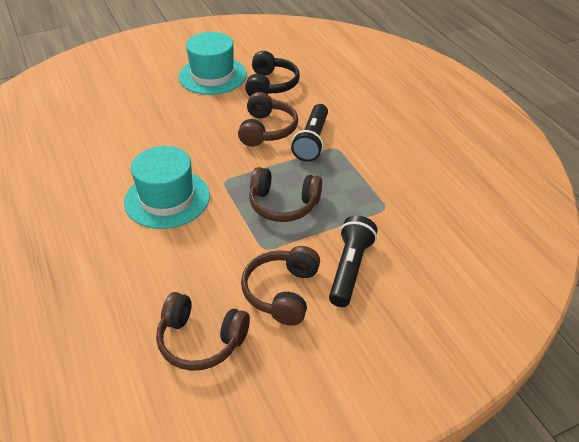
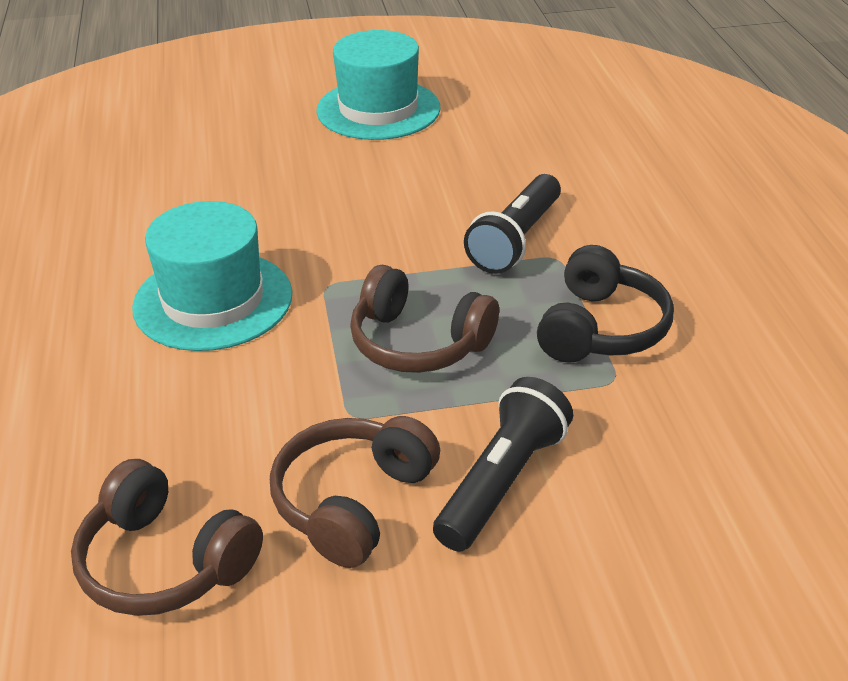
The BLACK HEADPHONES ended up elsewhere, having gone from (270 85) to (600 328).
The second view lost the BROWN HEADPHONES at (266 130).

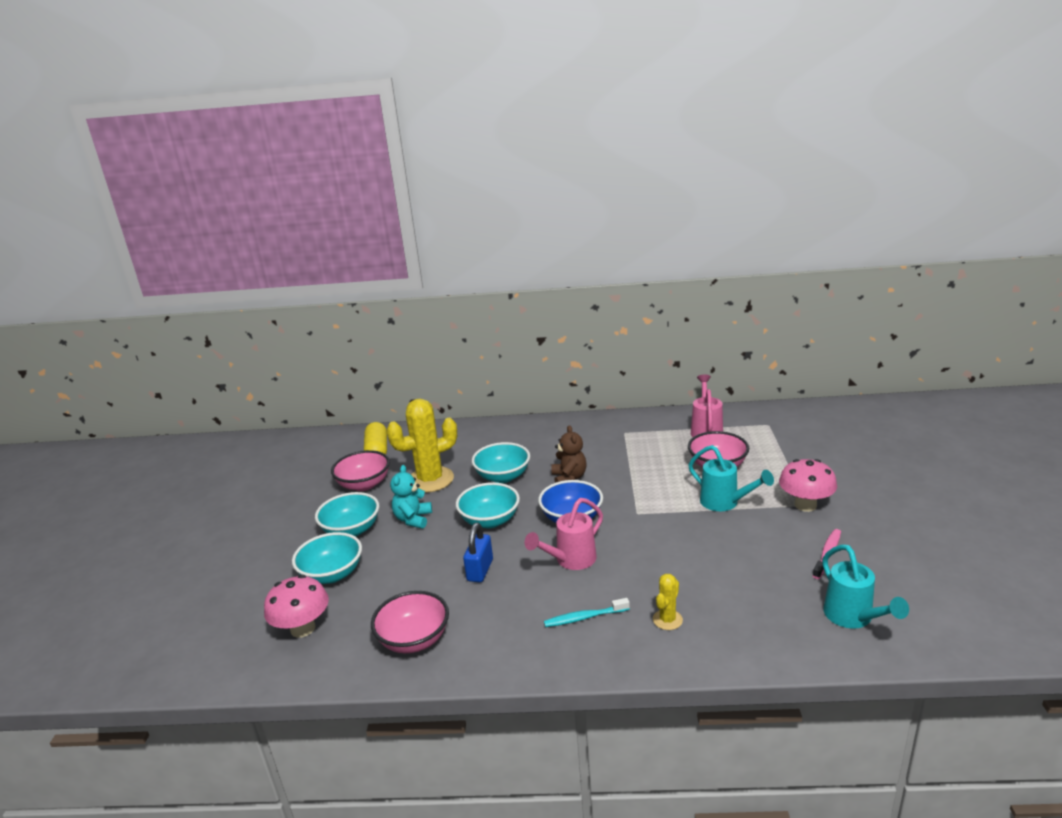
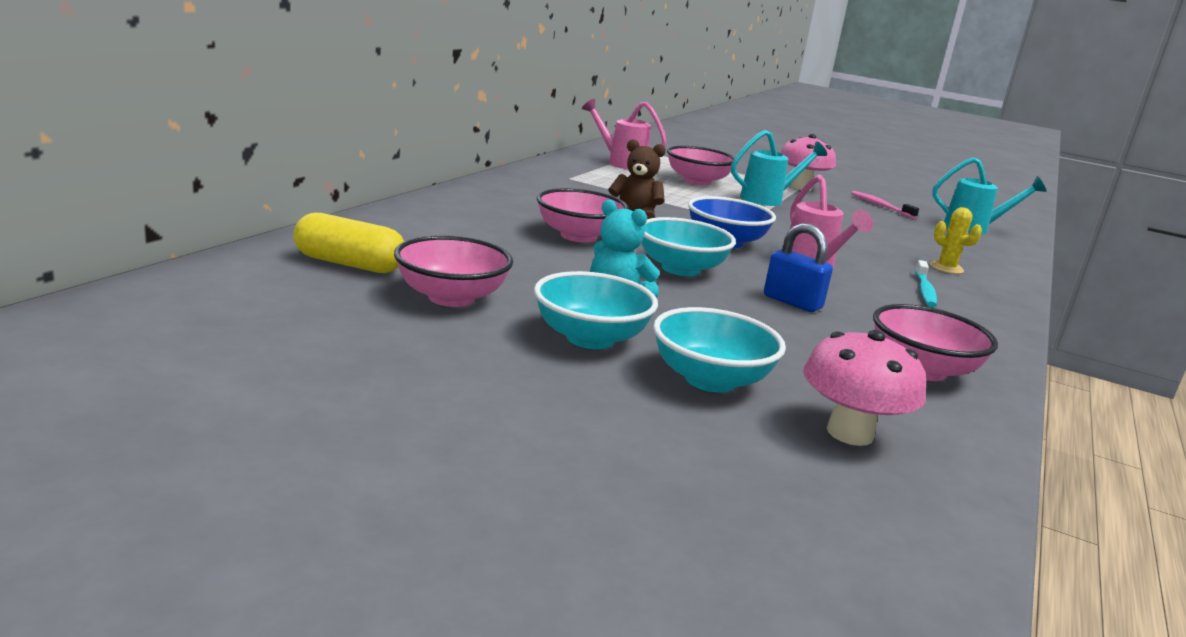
The second view lost the YELLOW CACTUS at (430 480).
What was the TURQUOISE BOWL at (503 476) turned into the PINK BOWL at (578 236).

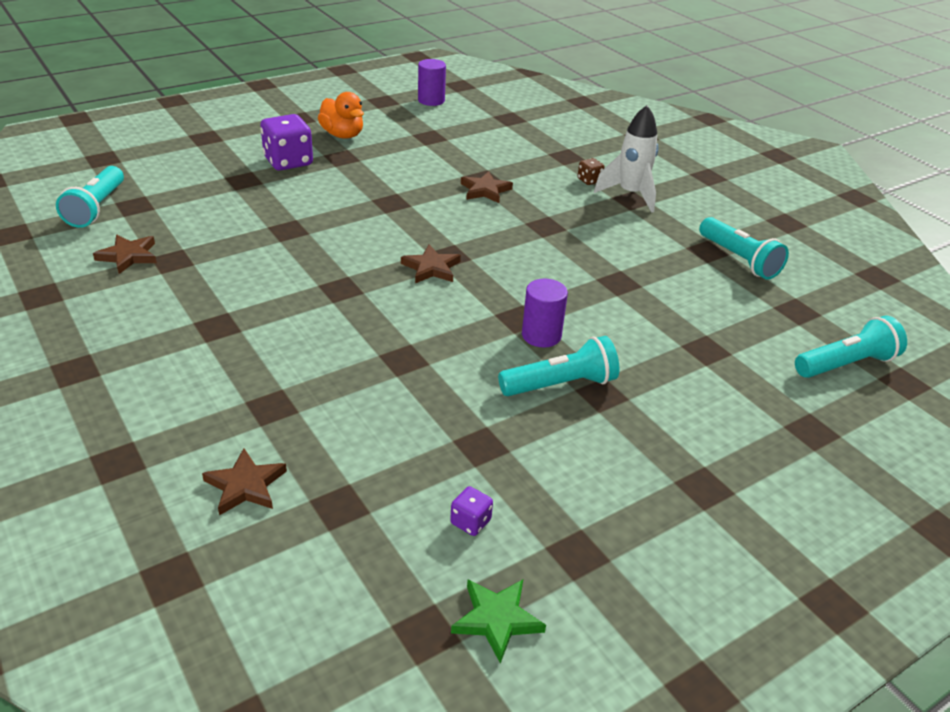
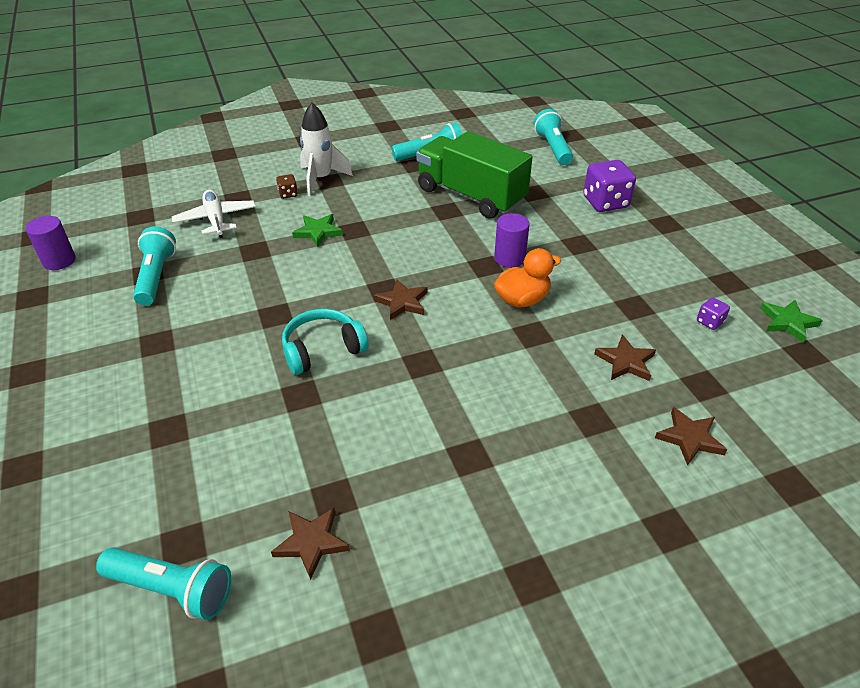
The ORANGE DUCK ended up elsewhere, having gone from (342 135) to (522 300).
The PURPLE DICE ended up elsewhere, having gone from (288 161) to (605 202).
The BROWN STAR ended up elsewhere, having gone from (485 190) to (625 361).
The TURQUOISE FLASHLIGHT ended up elsewhere, having gone from (561 385) to (156 276).
The second view gained the GREEN TRUCK at (470 196).
The second view gained the WHITE PLANE at (216 220).
The second view gained the GREEN STAR at (318 232).
The second view gained the TURQUOISE HEADPHONES at (322 350).

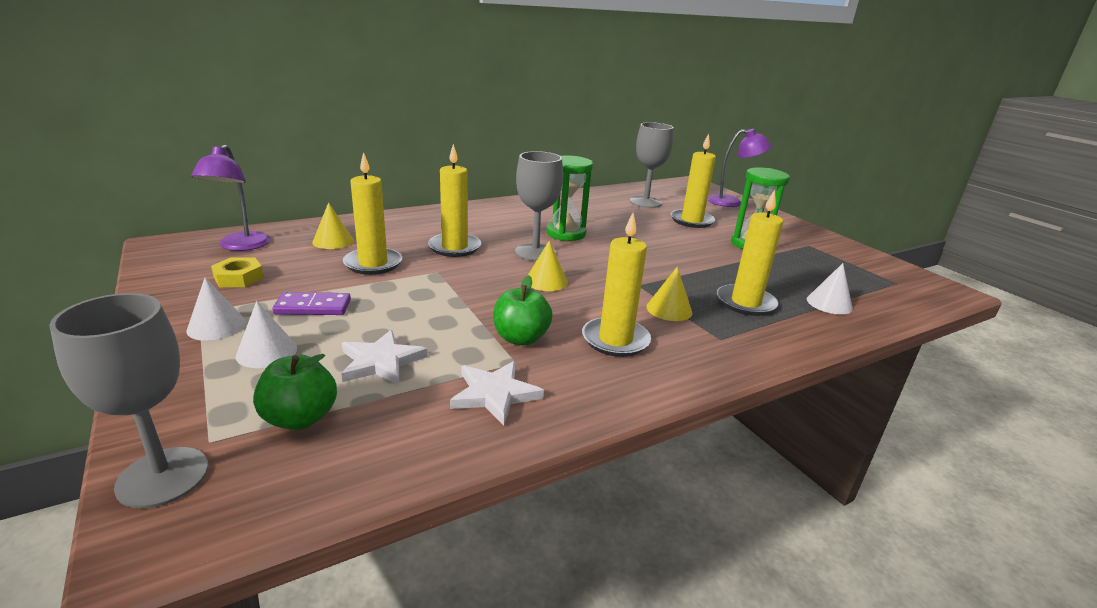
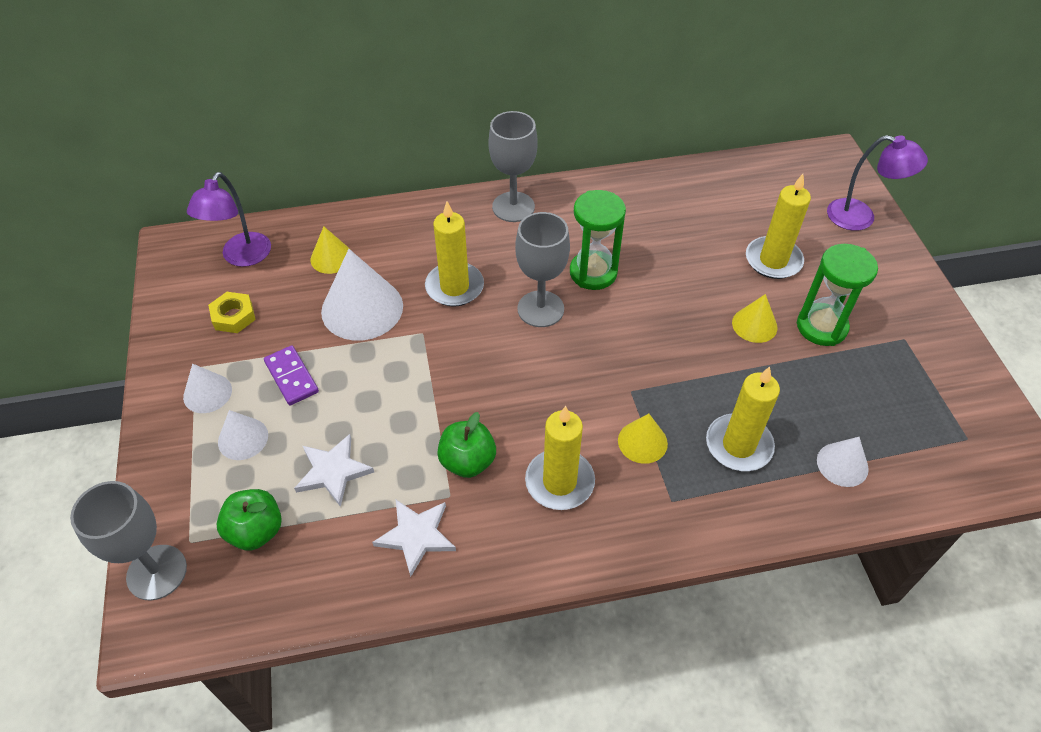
The GREY GOBLET ended up elsewhere, having gone from (645 202) to (513 207).
Where the YELLOW CANDLE stood at (373 264), the WHITE CONE came to stand at (362 308).
The YELLOW CONE ended up elsewhere, having gone from (546 281) to (754 325).
The PURPLE DOMINO at (313 307) ended up facing another way, 45 degrees clockwise from before.

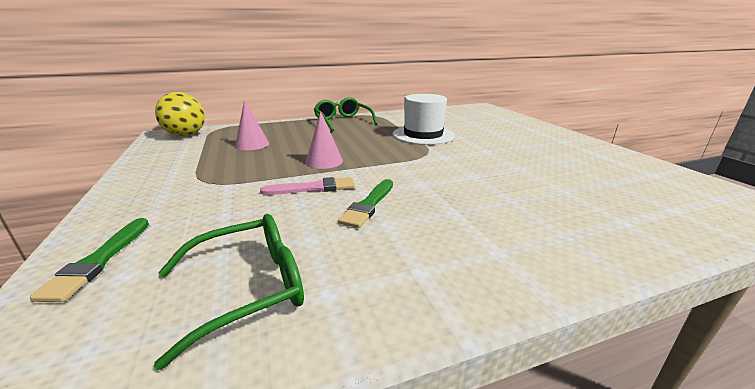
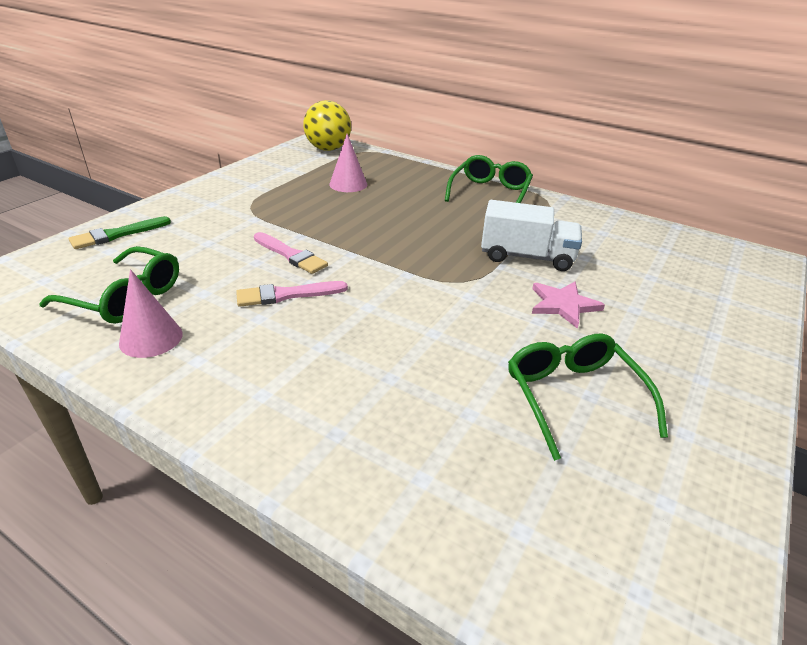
Where the WHITE HAT stood at (423 135), the WHITE TRUCK came to stand at (526 257).
The PINK CONE ended up elsewhere, having gone from (324 161) to (151 338).
What was the GREEN BRUSH at (369 205) turned into the PINK BRUSH at (286 295).
The second view gained the PINK STAR at (563 305).
The second view gained the GREEN GLASSES at (573 397).

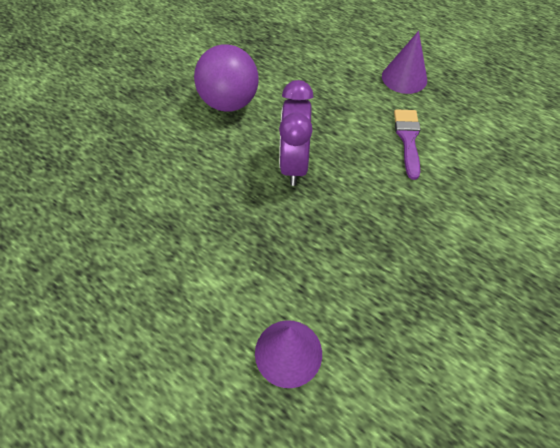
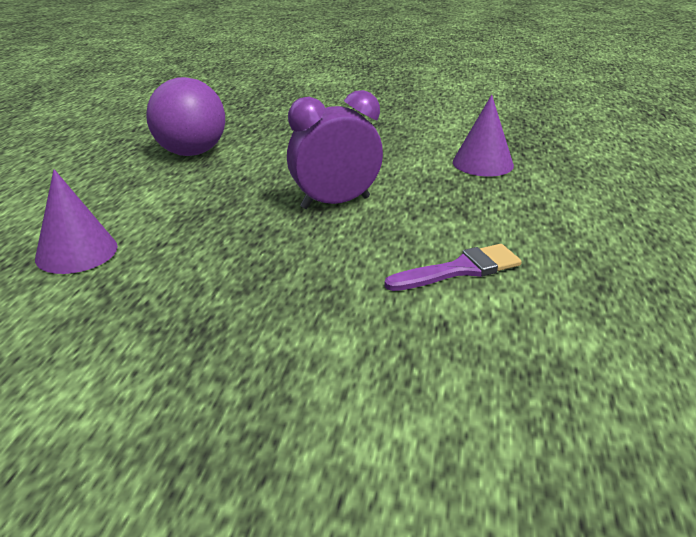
The PURPLE CONE ended up elsewhere, having gone from (404 78) to (482 163).
The PURPLE BALL ended up elsewhere, having gone from (229 103) to (191 153).

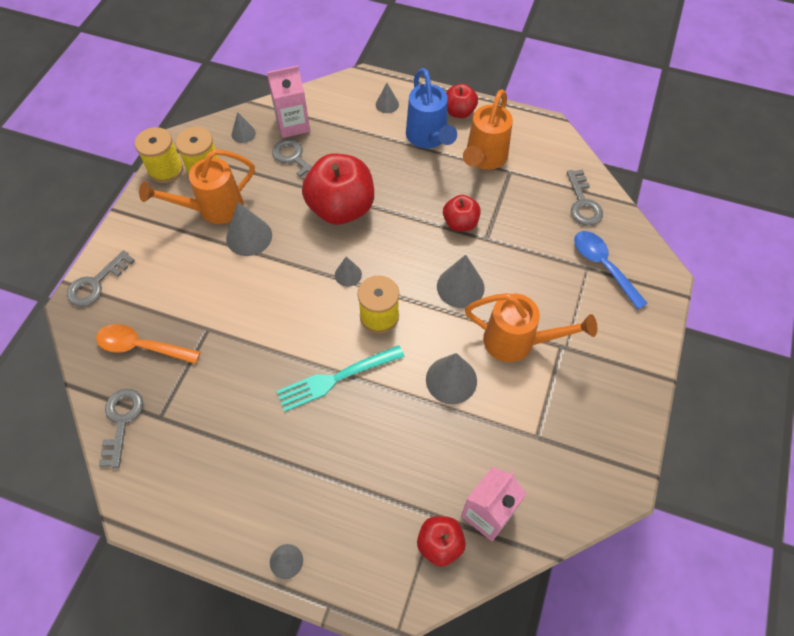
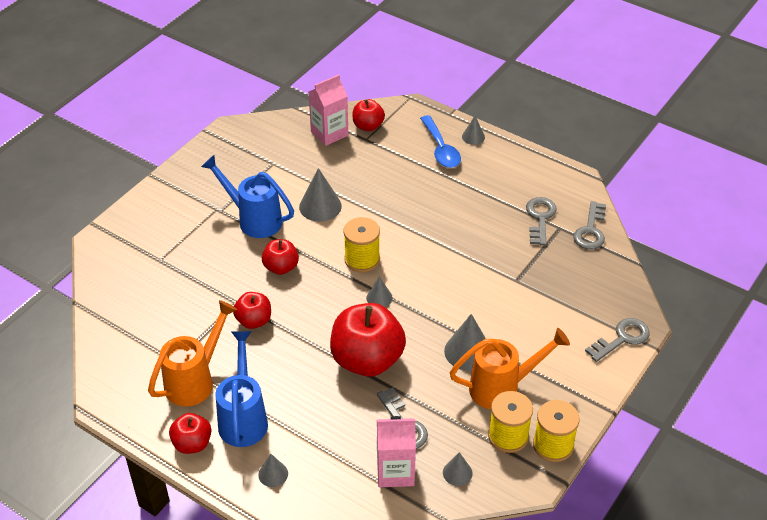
The GREY KEY ended up elsewhere, having gone from (583 203) to (540 218).
The BLUE SPOON ended up elsewhere, having gone from (603 266) to (441 149).
Where the GREY CONE stood at (460 287), the RED APPLE came to stand at (281 267).
What was the ORANGE WATERING CAN at (518 342) turned into the BLUE WATERING CAN at (253 219).
The second view lost the ORANGE SPOON at (141 346).
The second view lost the TURQUOISE FORK at (336 378).

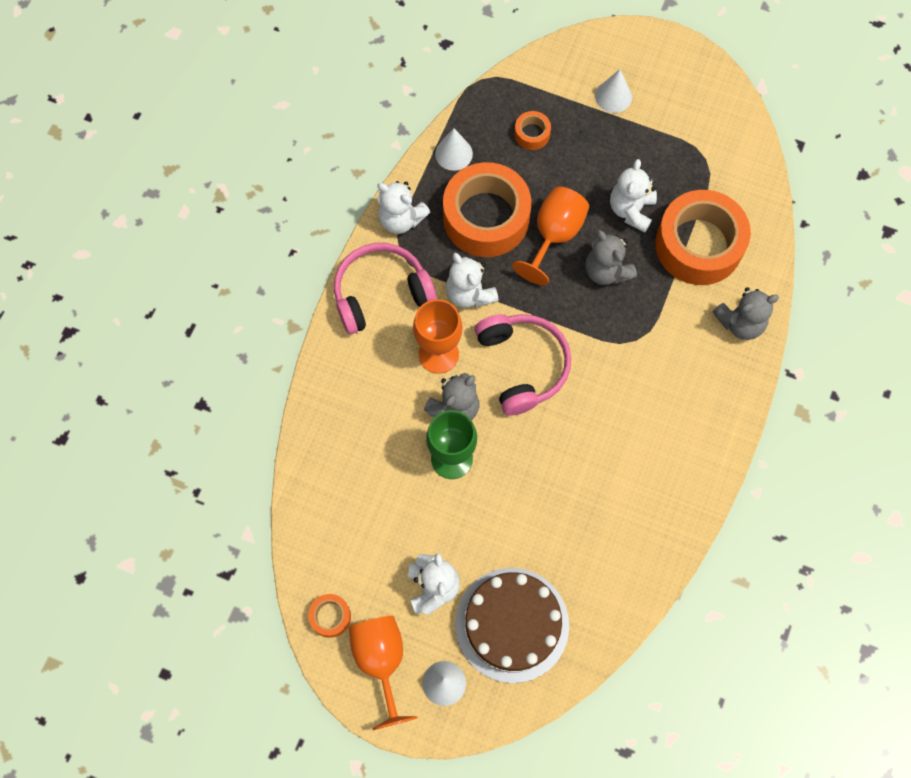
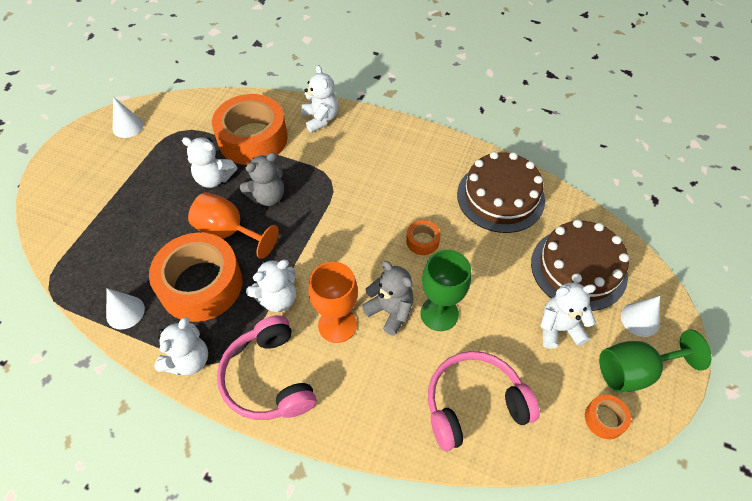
The WHITE CONE ended up elsewhere, having gone from (613 96) to (128 126).
The ORANGE TAPE ended up elsewhere, having gone from (532 134) to (422 241).
What was the GREY TEDDY BEAR at (740 323) turned into the WHITE TEDDY BEAR at (320 119).
The PINK HEADPHONES ended up elsewhere, having gone from (522 365) to (474 404).
What was the ORANGE GOBLET at (381 661) turned into the GREEN GOBLET at (634 371).
The second view gained the BROWN CAKE at (500 197).

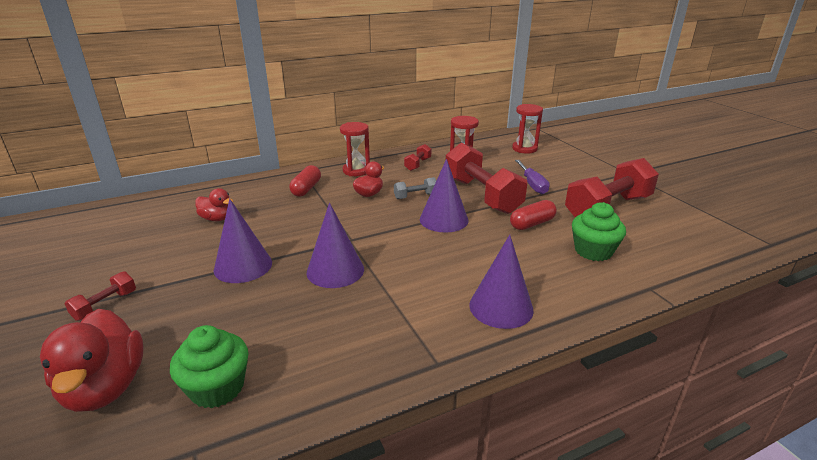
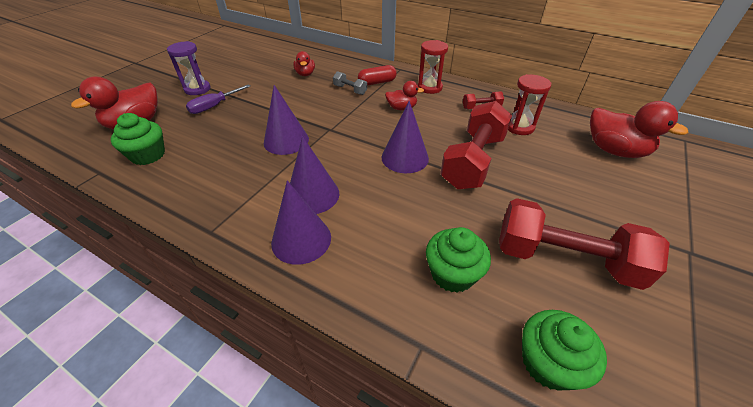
Where the RED HOURGLASS stood at (524 149), the RED DUCK came to stand at (614 150).
The PURPLE SCREWDRIVER ended up elsewhere, having gone from (532 185) to (214 106).
The GREY DUMBBELL ended up elsewhere, having gone from (415 196) to (350 90).
The PURPLE CONE ended up elsewhere, having gone from (243 266) to (313 195).
The second view lost the RED CAPSULE at (532 224).
Where the RED DUMBBELL stood at (105 305), the PURPLE HOURGLASS came to stand at (197 89).
The second view gained the GREEN CUPCAKE at (548 363).

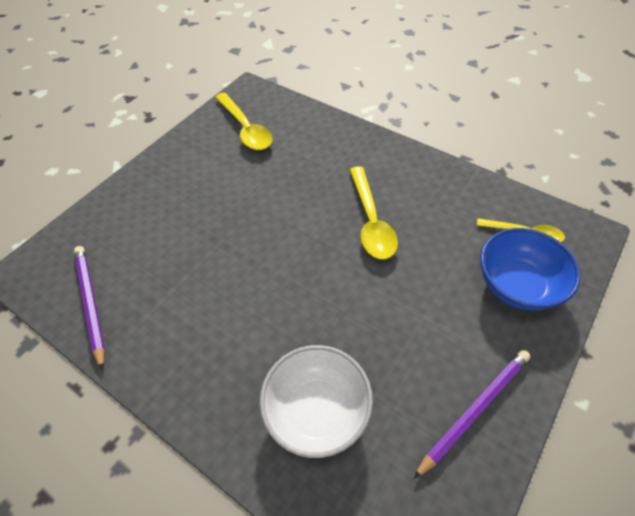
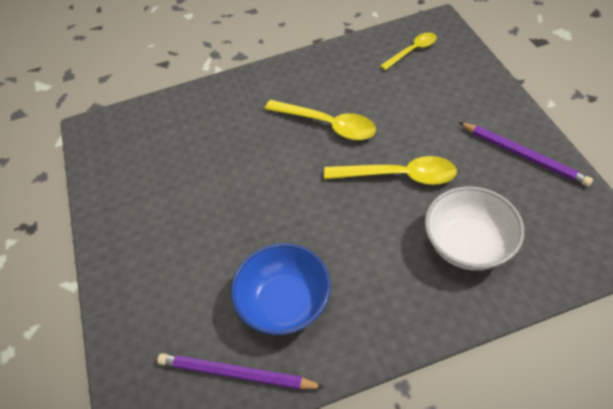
The YELLOW SPOON ended up elsewhere, having gone from (246 129) to (399 176).
The BLUE BOWL ended up elsewhere, having gone from (517 285) to (285 303).
The PURPLE PENCIL at (474 410) ended up facing another way, 135 degrees clockwise from before.

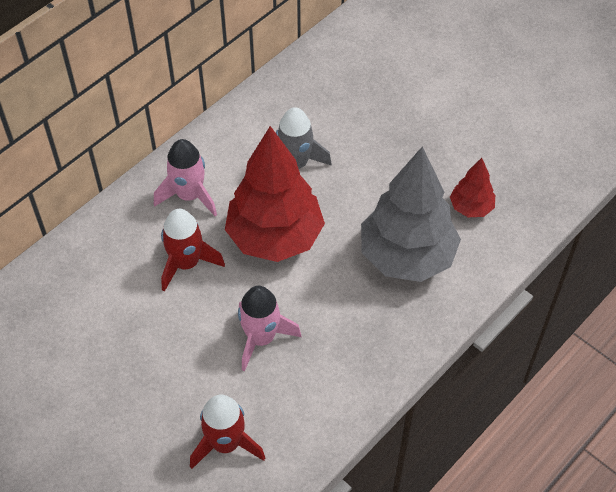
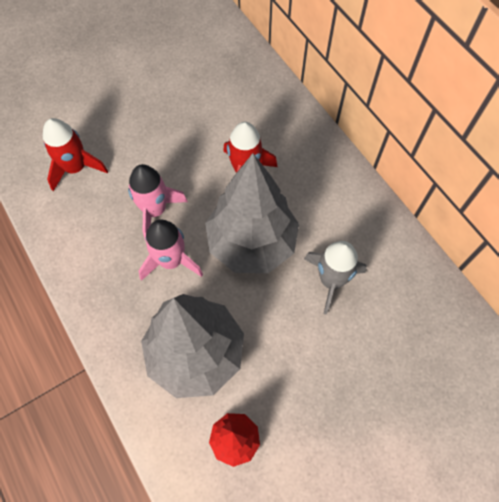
What was the RED TREE at (275 237) turned into the GREY TREE at (251 243).
The PINK ROCKET ended up elsewhere, having gone from (189 196) to (171 261).

